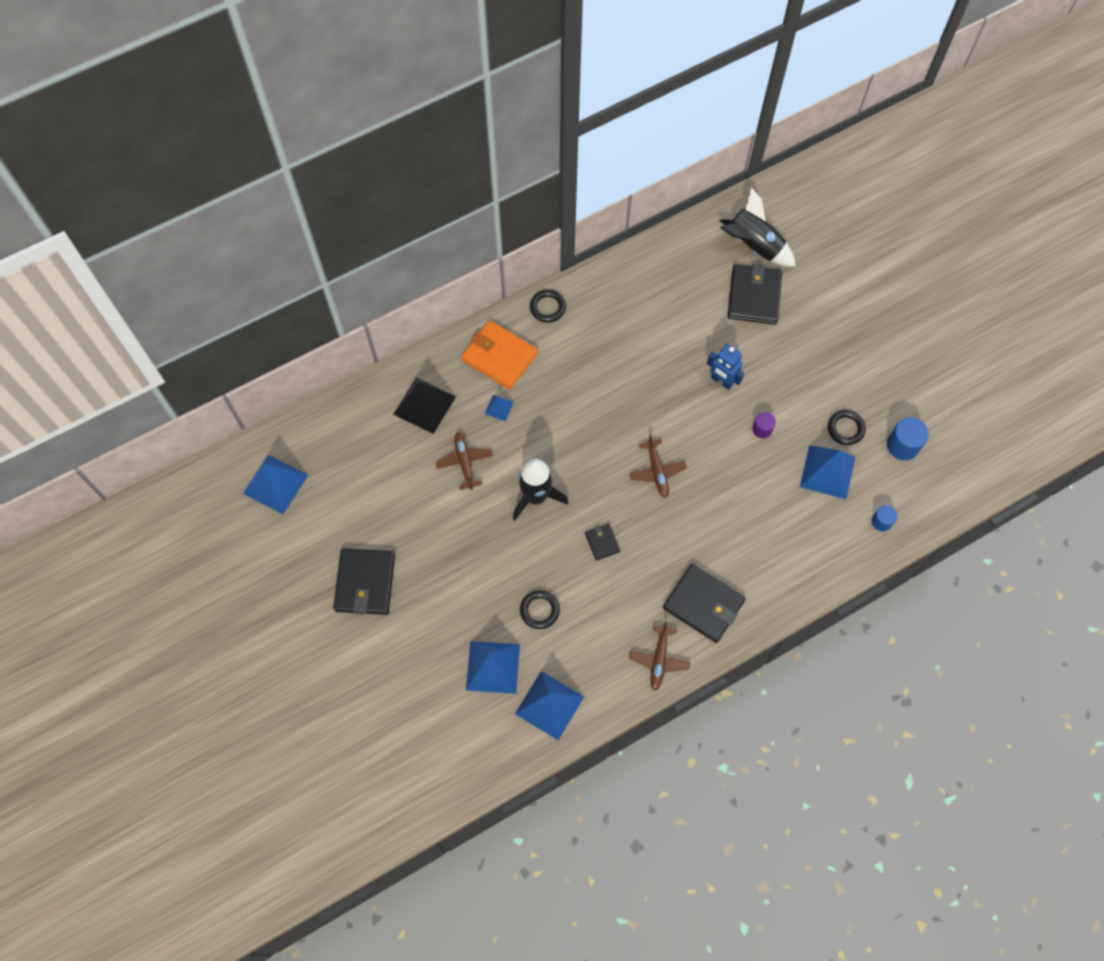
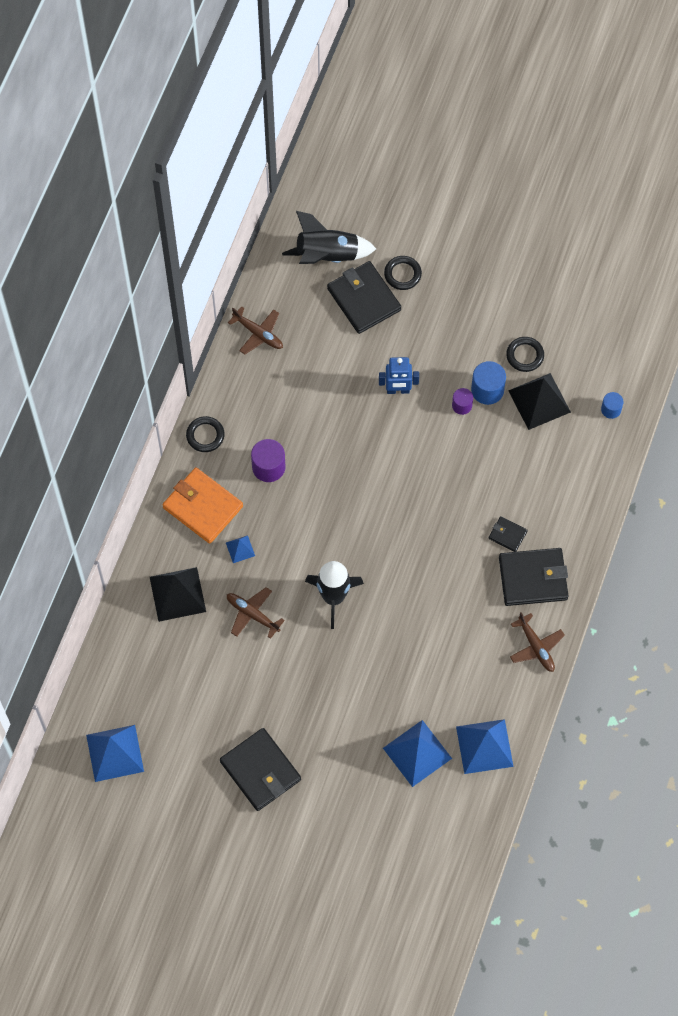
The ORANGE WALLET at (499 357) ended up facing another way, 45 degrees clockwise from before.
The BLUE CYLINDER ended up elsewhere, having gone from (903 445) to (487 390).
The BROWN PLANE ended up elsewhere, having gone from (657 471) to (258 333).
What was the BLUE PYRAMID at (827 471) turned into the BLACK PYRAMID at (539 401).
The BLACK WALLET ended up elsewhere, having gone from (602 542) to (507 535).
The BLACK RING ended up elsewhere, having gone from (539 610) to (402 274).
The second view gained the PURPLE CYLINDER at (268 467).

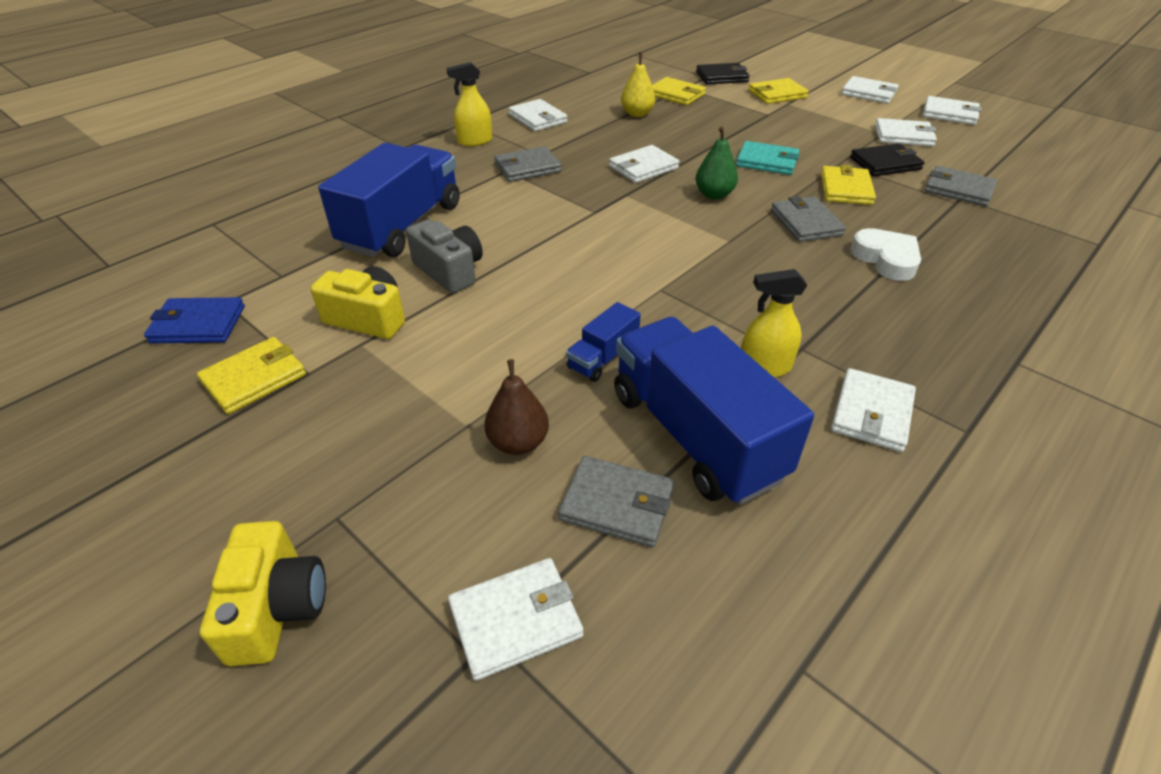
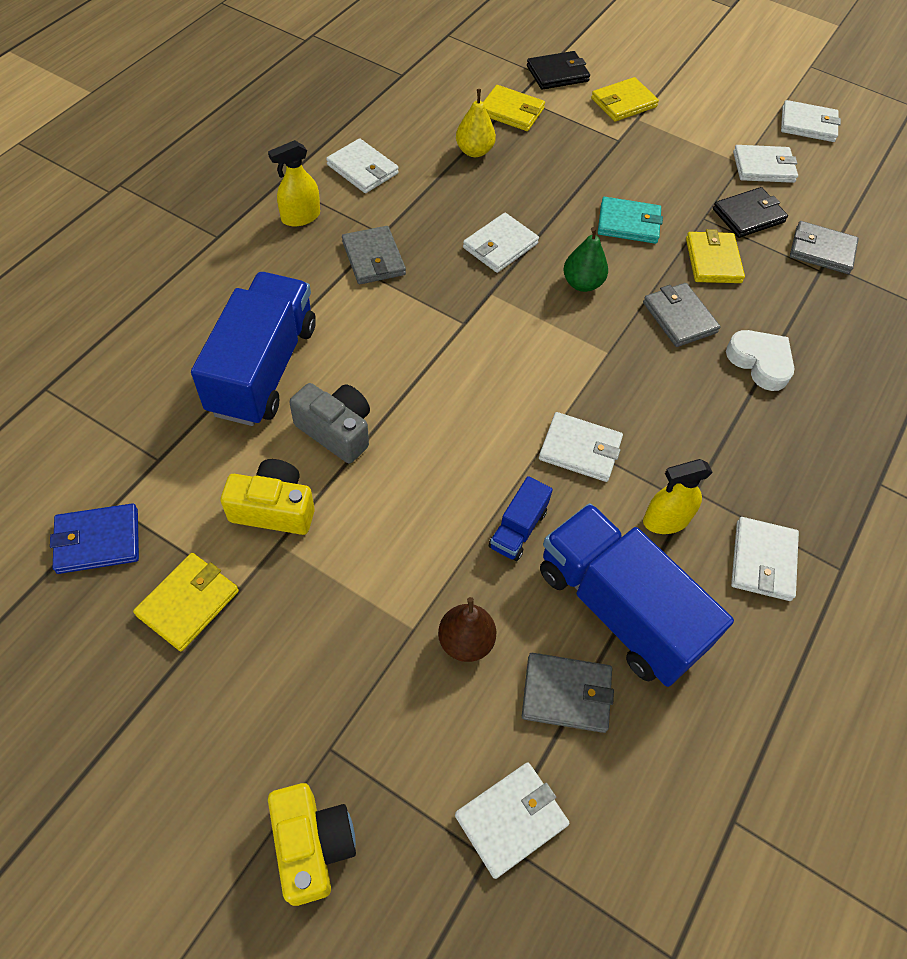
The WHITE WALLET ended up elsewhere, having gone from (869 93) to (580 449).
The GREY WALLET at (527 168) ended up facing another way, 75 degrees counterclockwise from before.

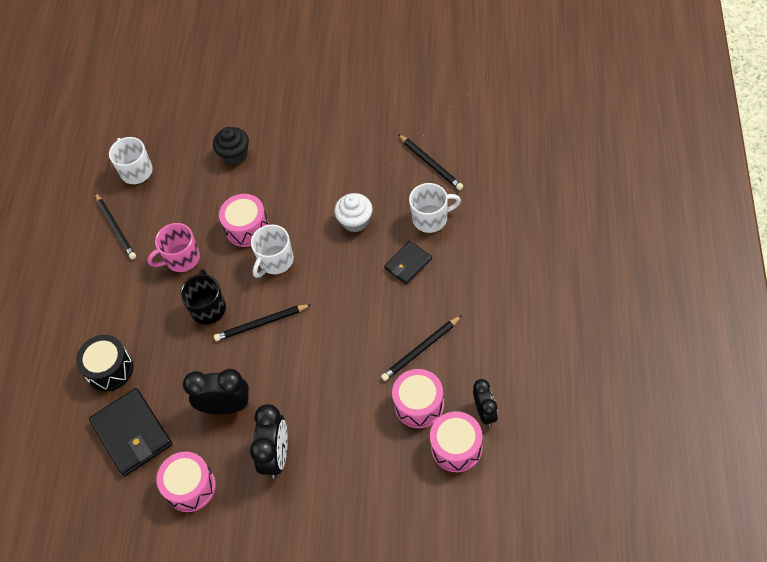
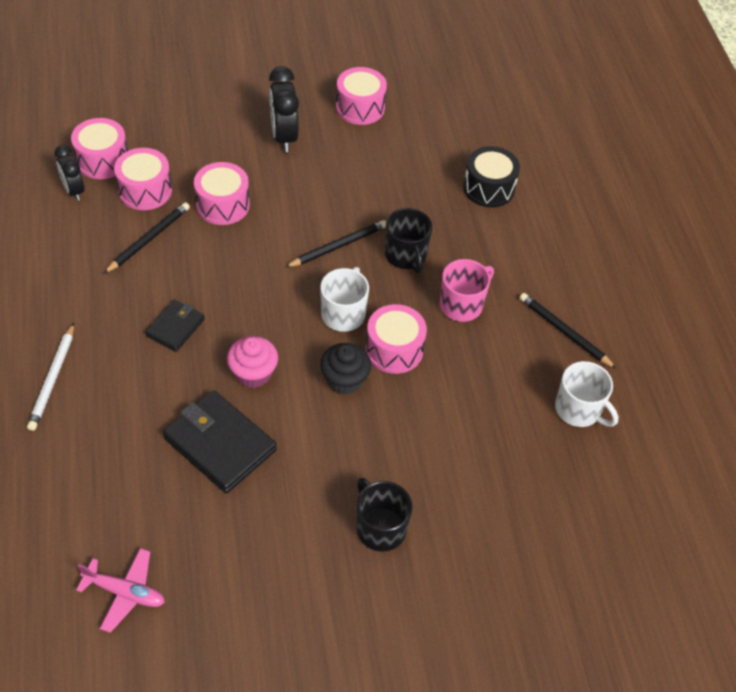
The BLACK CUPCAKE ended up elsewhere, having gone from (234 154) to (344 380).
The second view lost the BLACK PENCIL at (431 163).
The second view lost the WHITE MUG at (431 218).
What was the WHITE CUPCAKE at (355 221) turned into the PINK CUPCAKE at (253 373).
The second view lost the BLACK CLOCK at (226 406).
The BLACK WALLET ended up elsewhere, having gone from (132 433) to (220 444).
The second view gained the PINK DRUM at (223 205).
The second view gained the WHITE PENCIL at (53 379).
The second view gained the BLACK MUG at (380 527).
The second view gained the PINK PLANE at (125 592).

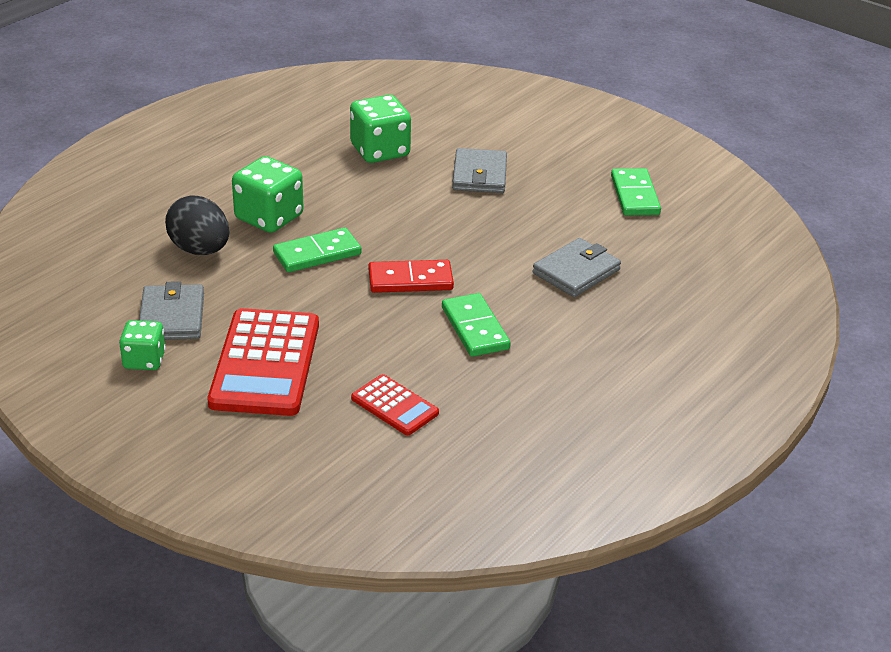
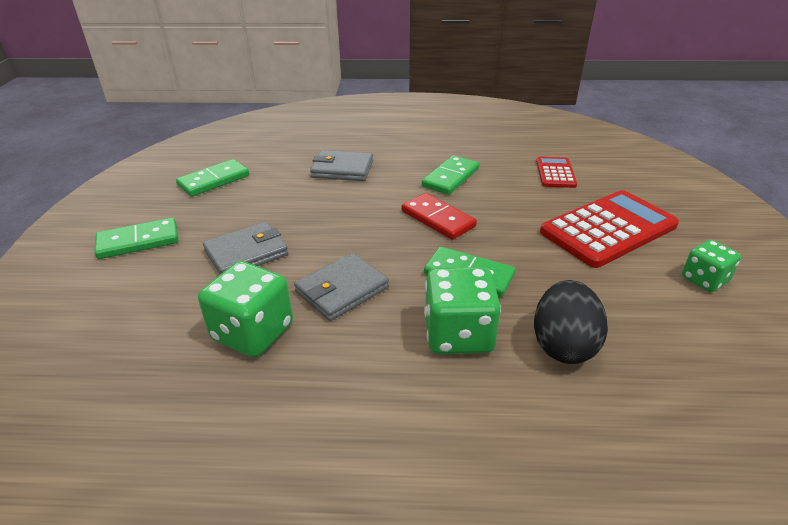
The GREY WALLET ended up elsewhere, having gone from (172 317) to (342 290).
The second view gained the GREEN DOMINO at (138 241).

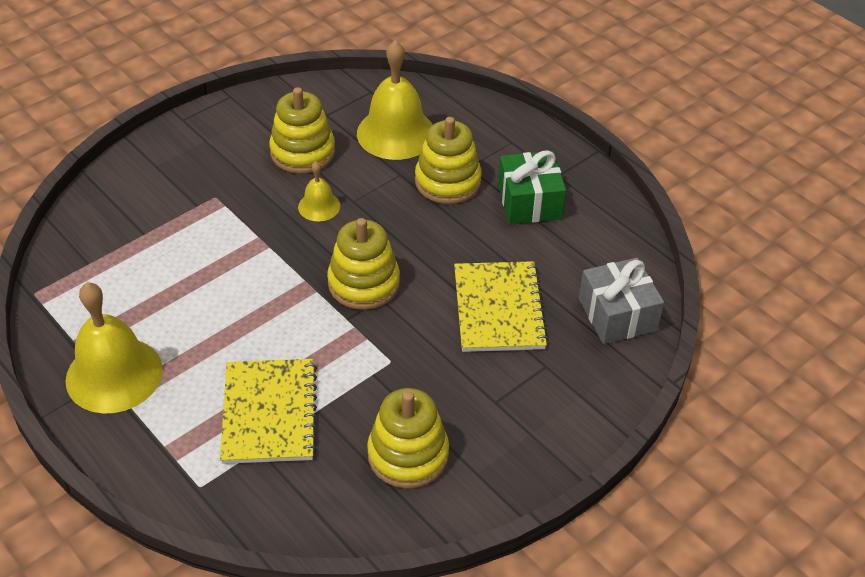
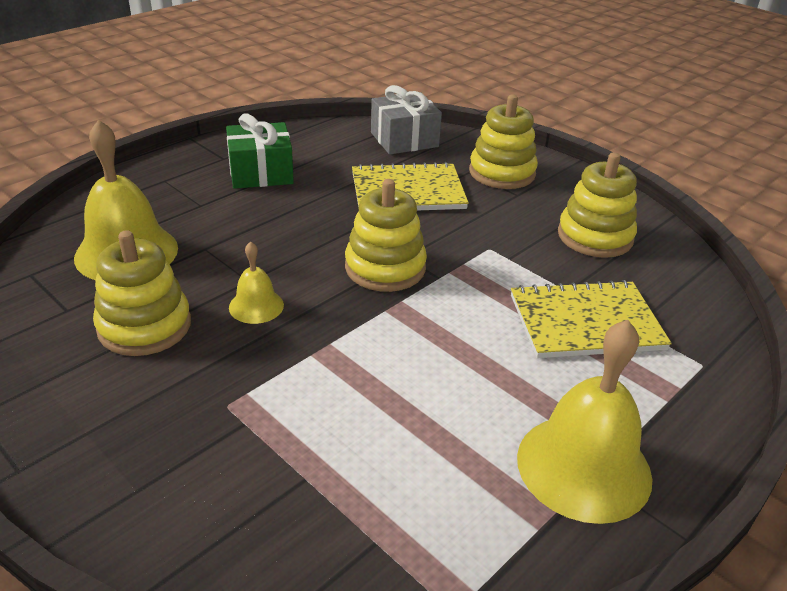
The YELLOW STACKING TOY ended up elsewhere, having gone from (447 181) to (502 173).

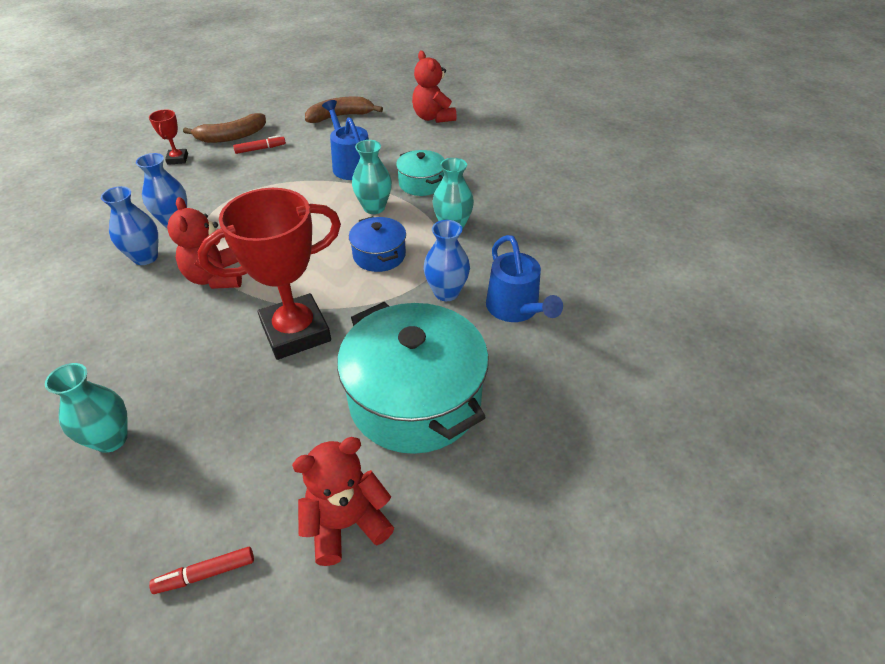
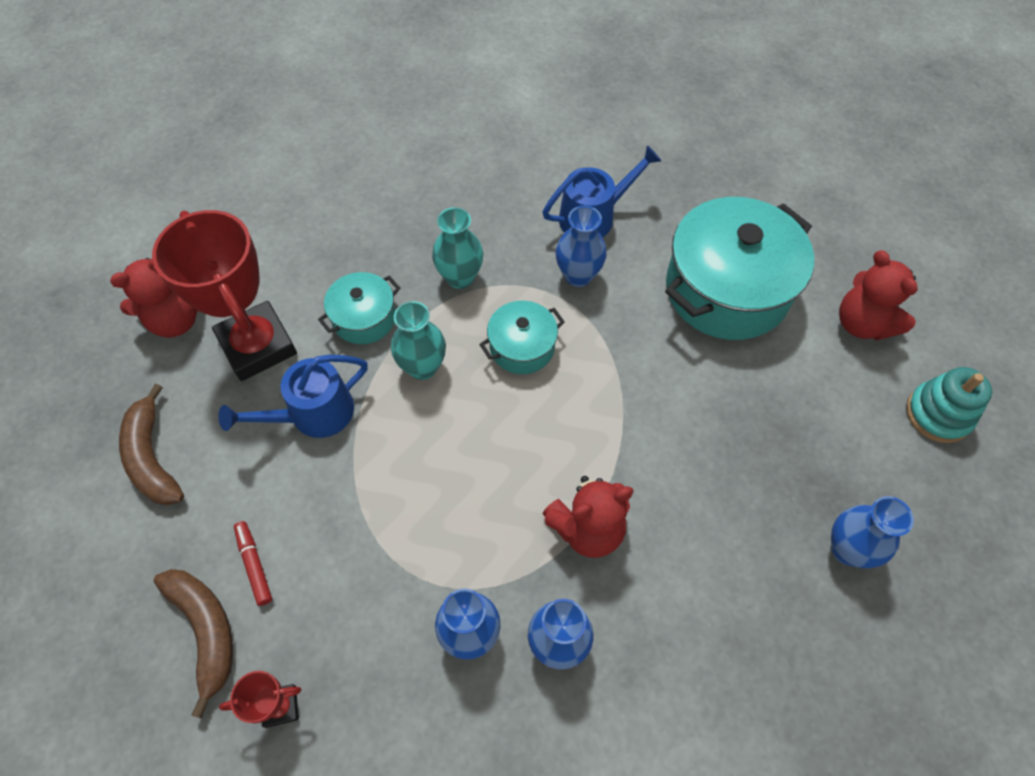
The RED TROPHY ended up elsewhere, having gone from (296 332) to (257 346).
What was the BLUE POT at (379 255) turned into the TURQUOISE POT at (522 347).
What was the TURQUOISE VASE at (111 439) turned into the BLUE VASE at (847 549).
Where the RED MARKER stood at (205 573), the TURQUOISE STACKING TOY came to stand at (938 414).

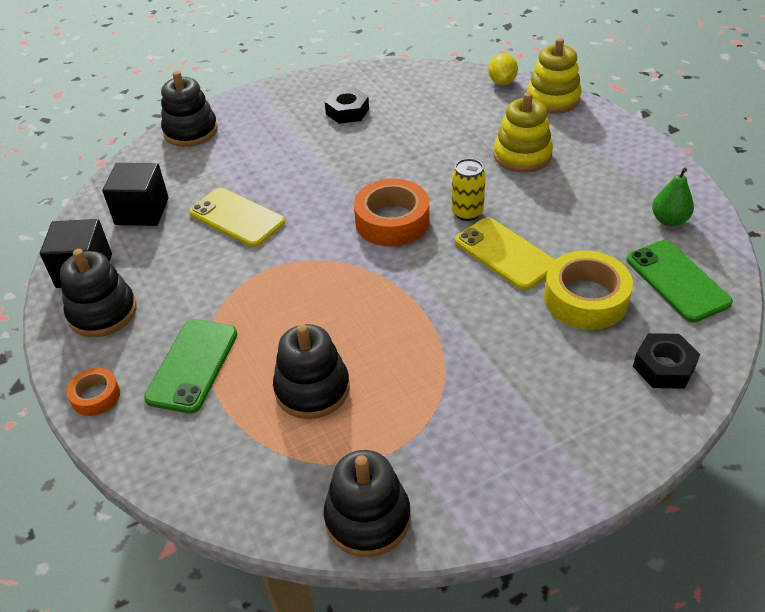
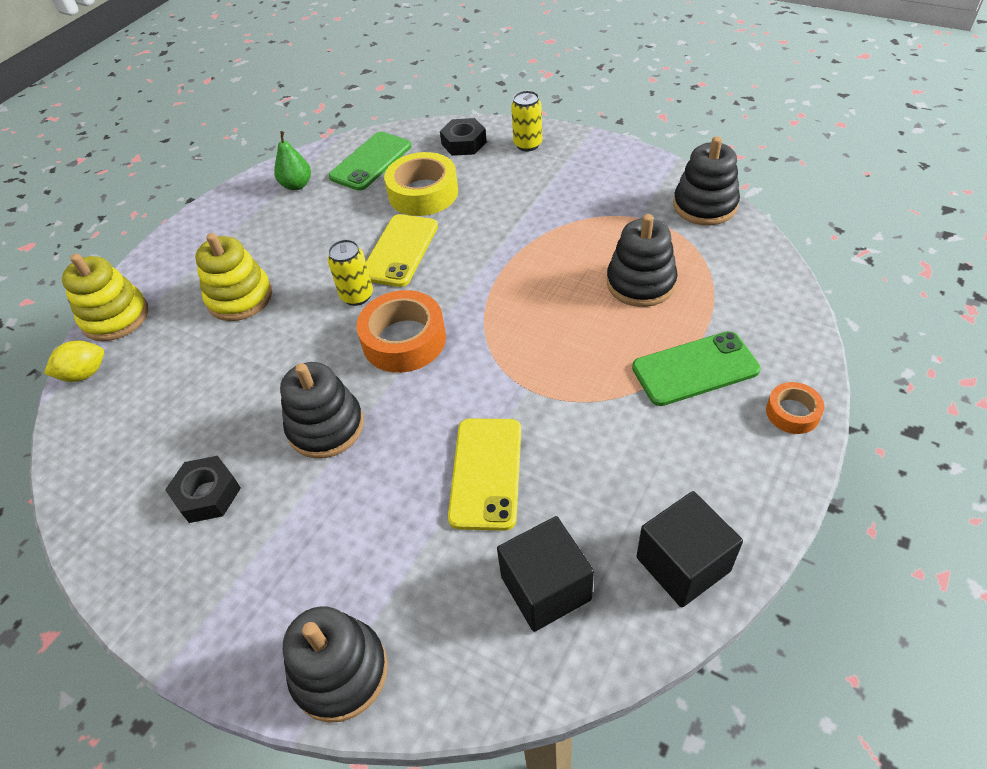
The BLACK STACKING TOY ended up elsewhere, having gone from (102 312) to (326 427).
The second view gained the YELLOW CAN at (528 144).

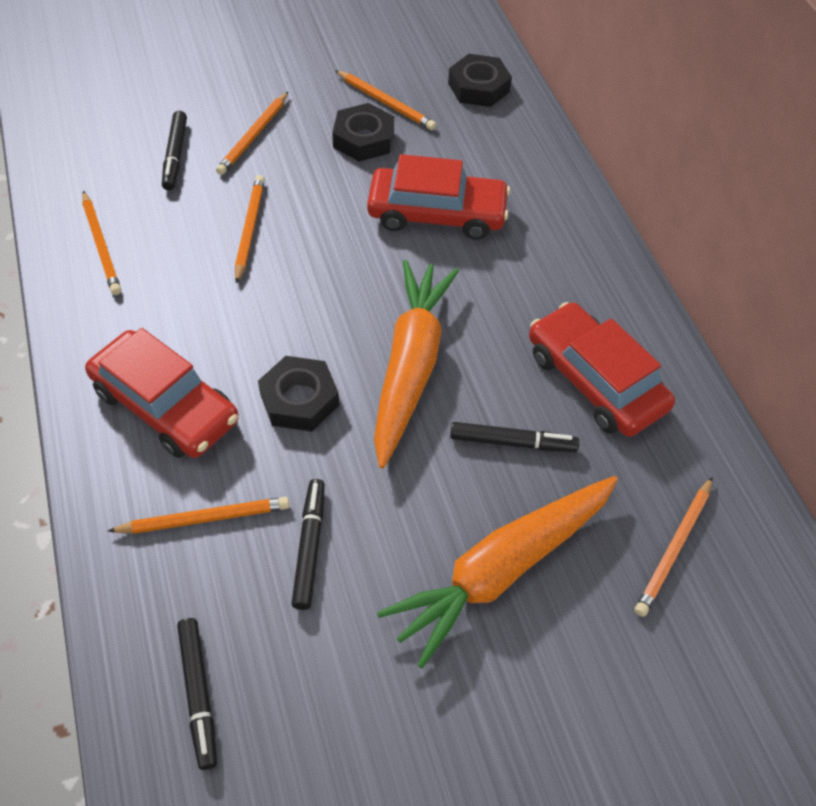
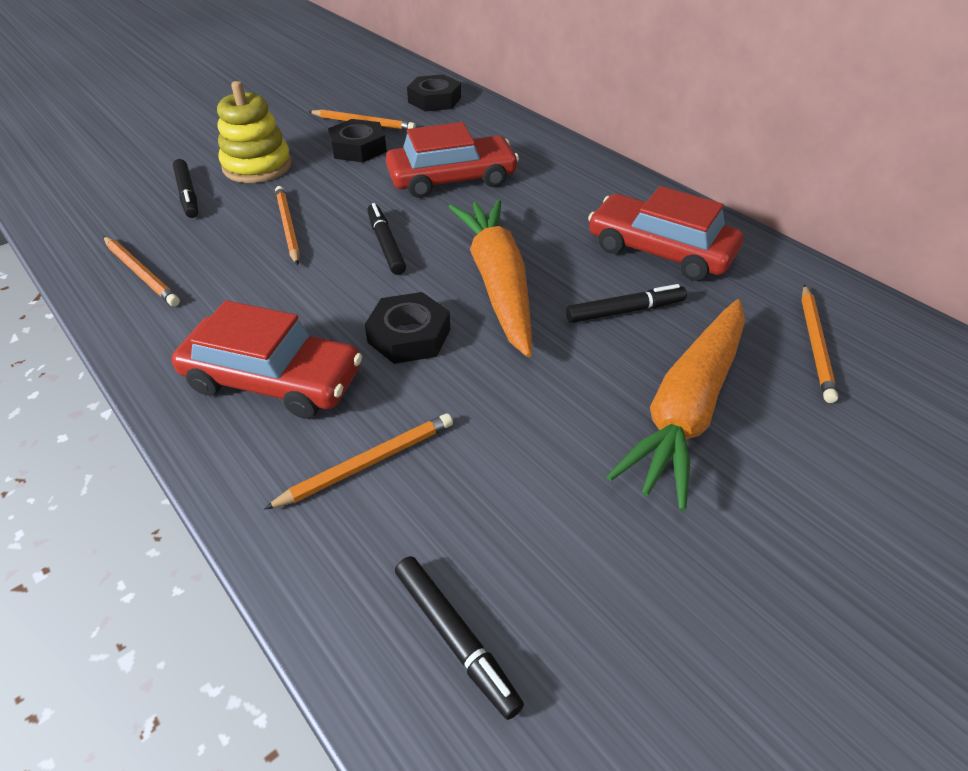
Where the ORANGE PENCIL stood at (254 136), the YELLOW STACKING TOY came to stand at (257 166).
The BLACK MARKER ended up elsewhere, having gone from (309 547) to (386 244).

